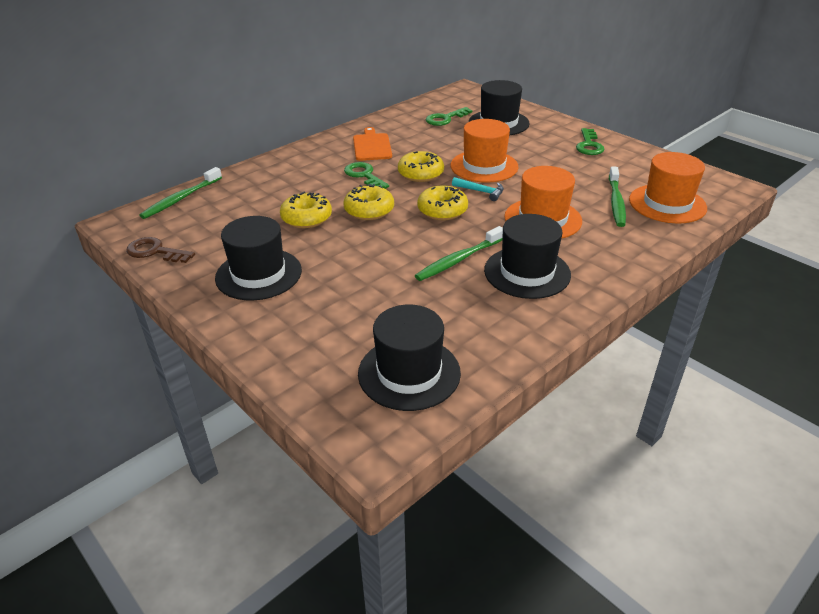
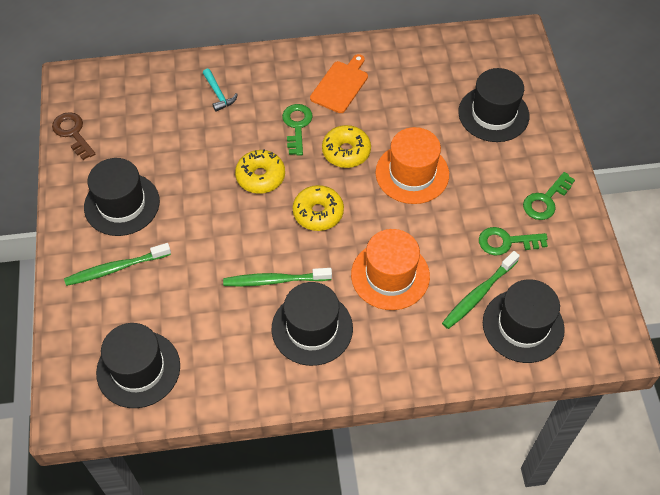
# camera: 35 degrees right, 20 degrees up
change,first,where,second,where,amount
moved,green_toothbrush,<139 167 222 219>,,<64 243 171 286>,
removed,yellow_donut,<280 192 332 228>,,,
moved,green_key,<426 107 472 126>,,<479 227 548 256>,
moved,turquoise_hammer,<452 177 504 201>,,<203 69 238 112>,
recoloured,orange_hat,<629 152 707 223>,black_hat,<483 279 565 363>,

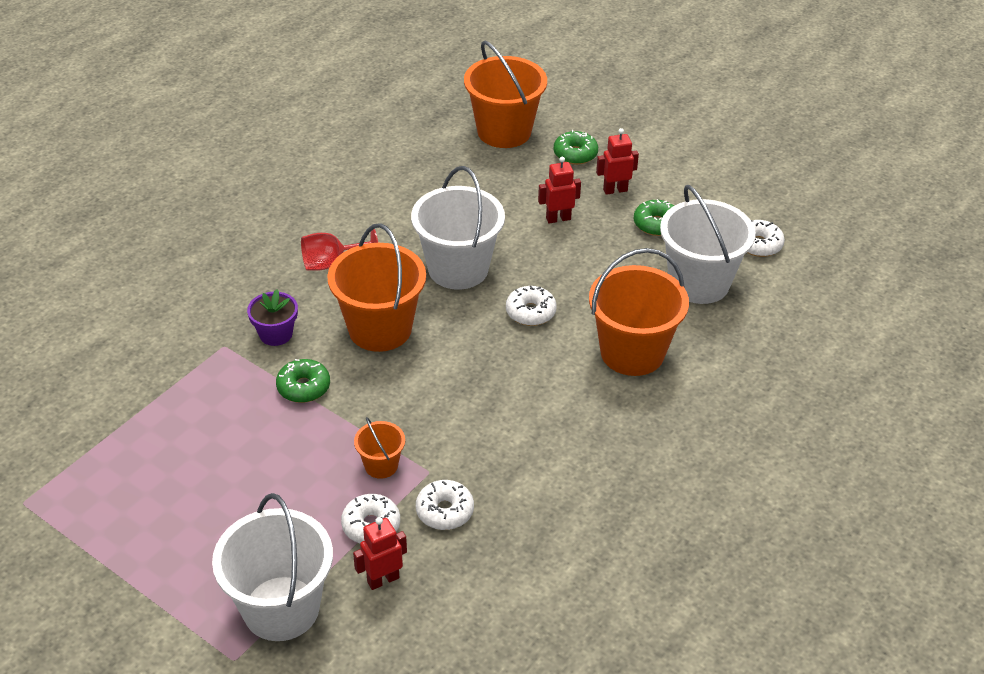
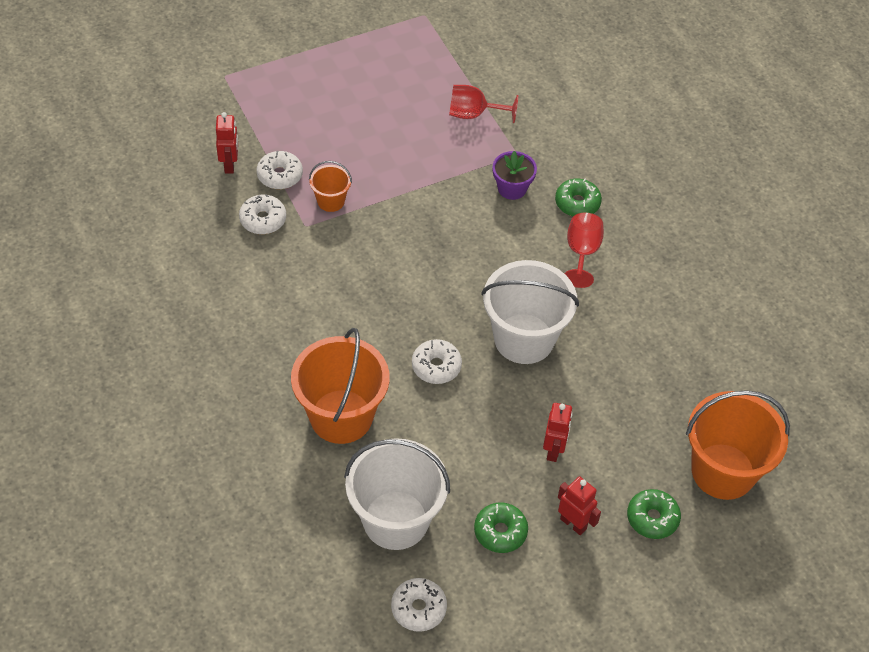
# camera: 115 degrees right, 10 degrees up
change,first,where,second,where,amount
removed,white_bucket,<212 493 333 641>,,,
moved,green_donut,<276 359 330 403>,,<555 178 602 216>,
removed,orange_bucket,<327 223 426 352>,,,
turned,red_robot,<596 128 639 195>,,<558 476 601 535>,60 degrees counterclockwise
added,,,red_goblet,<449 85 518 123>,

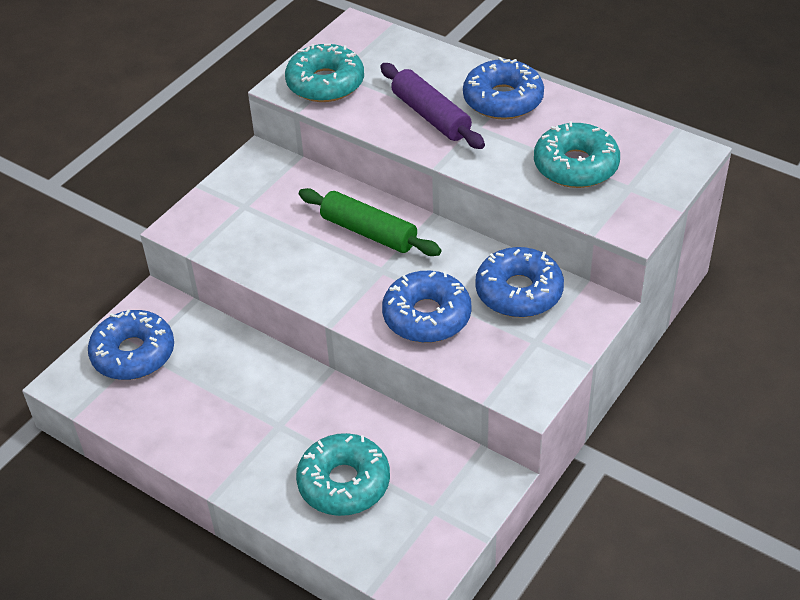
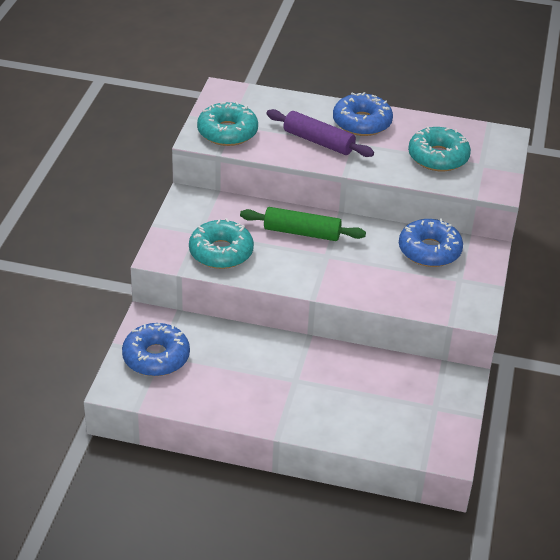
# camera: 25 degrees left, 5 degrees down
change,first,where,second,where,amount
moved,turquoise_donut,<296 433 390 516>,,<189 218 254 269>,
removed,blue_donut,<382 271 472 343>,,,

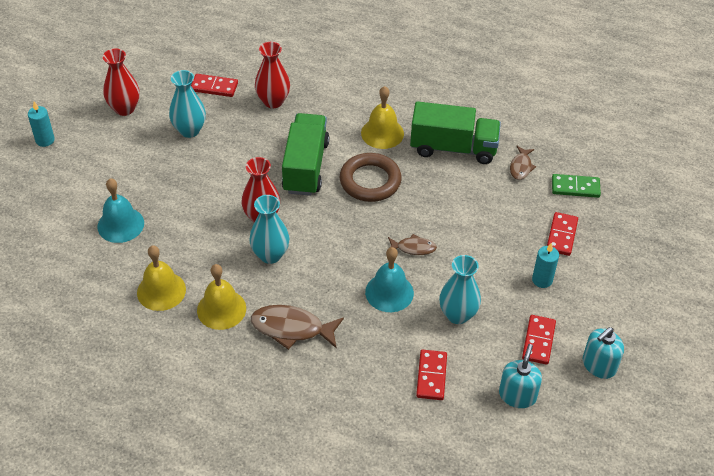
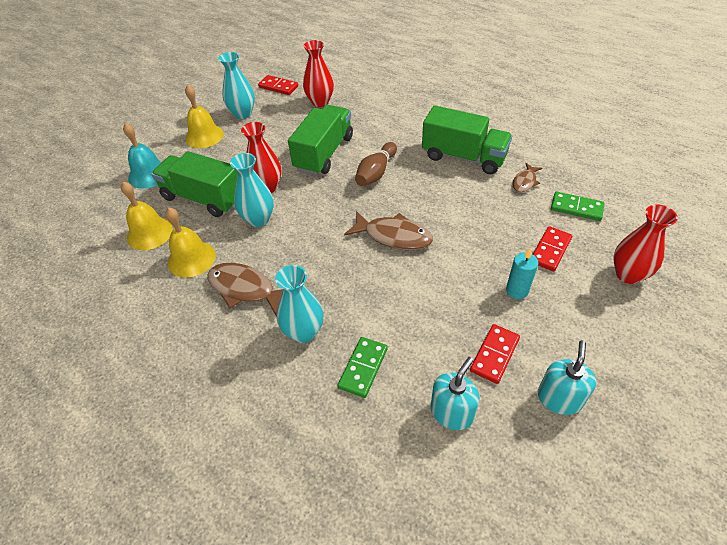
# camera: 20 degrees right, 0 degrees up
change,first,where,second,where,amount
removed,turquoise_candle,<28 101 55 147>,,,
moved,red_vase,<103 49 140 116>,,<613 204 678 284>,
replaced,brown_ring,<340 153 402 202>,brown_bowling_pin,<355 142 397 186>,
moved,yellow_bell,<361 86 404 149>,,<185 85 224 148>,
removed,turquoise_bell,<365 247 414 312>,,,
resized,brown_fish,<388 234 437 255>,,<344 211 433 250>,x1.75
recoloured,red_domino,<416 350 447 400>,green_domino,<338 337 388 398>,
moved,turquoise_vase,<439 255 481 324>,,<275 265 323 343>,
turned,turquoise_soap_dispenser,<583 327 624 379>,,<538 340 596 415>,135 degrees clockwise
added,,,green_truck,<151 151 238 217>,

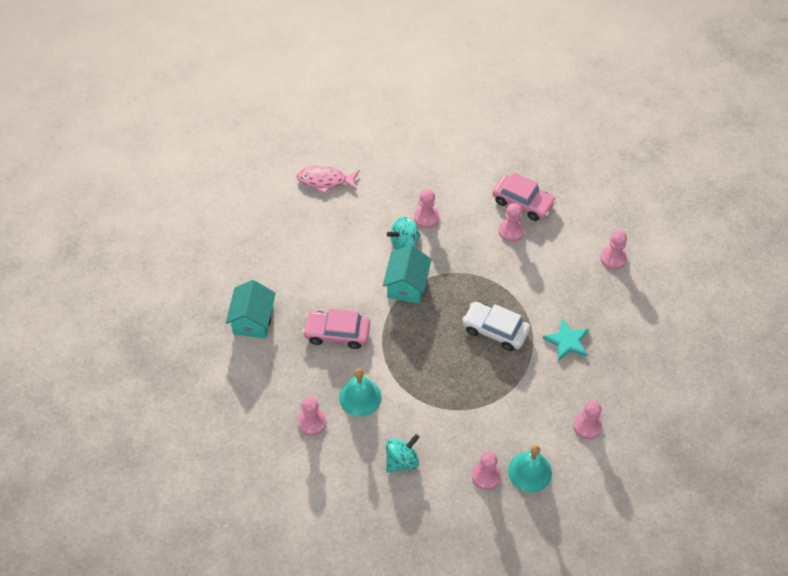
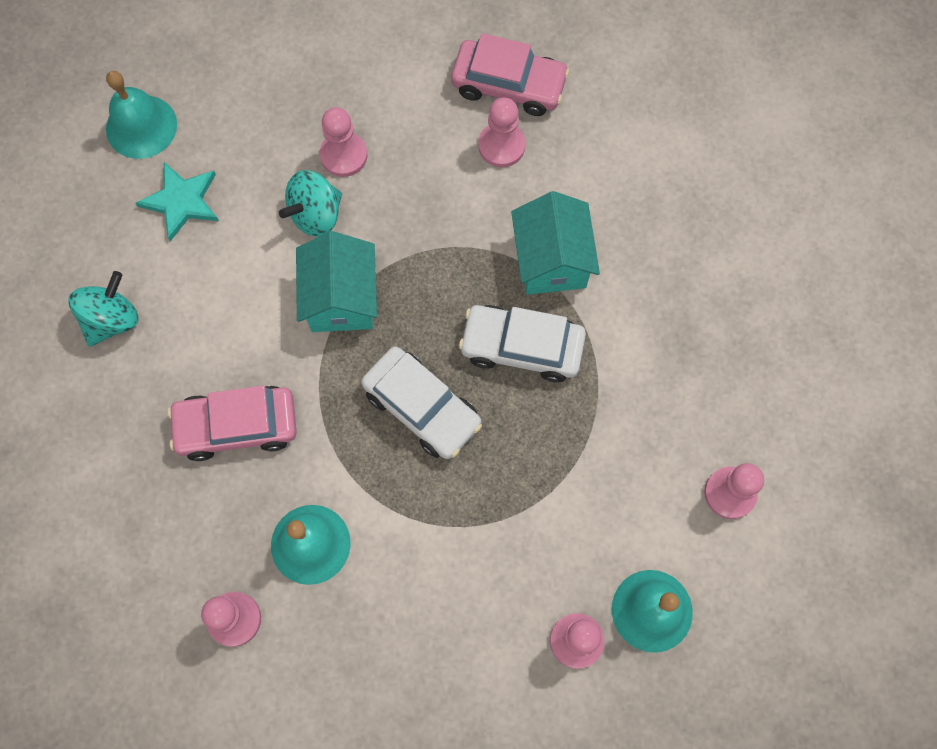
# camera: 15 degrees left, 15 degrees up
change,first,where,second,where,amount
moved,turquoise_house,<226 280 276 338>,,<511 191 600 295>,
replaced,pink_fish,<297 166 359 194>,turquoise_bell,<106 71 177 159>,
moved,turquoise_spinning_top,<386 434 420 473>,,<68 271 139 347>,
moved,turquoise_star,<543 319 589 361>,,<136 162 219 241>,
removed,pink_pawn,<600 231 627 270>,,,
added,,,white_car,<361 347 482 459>,

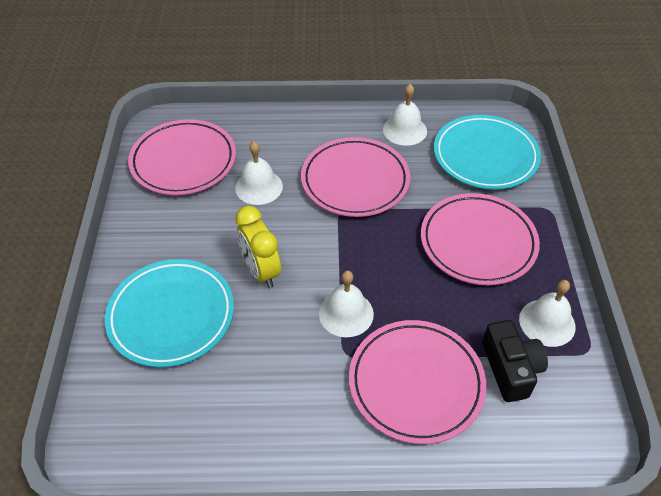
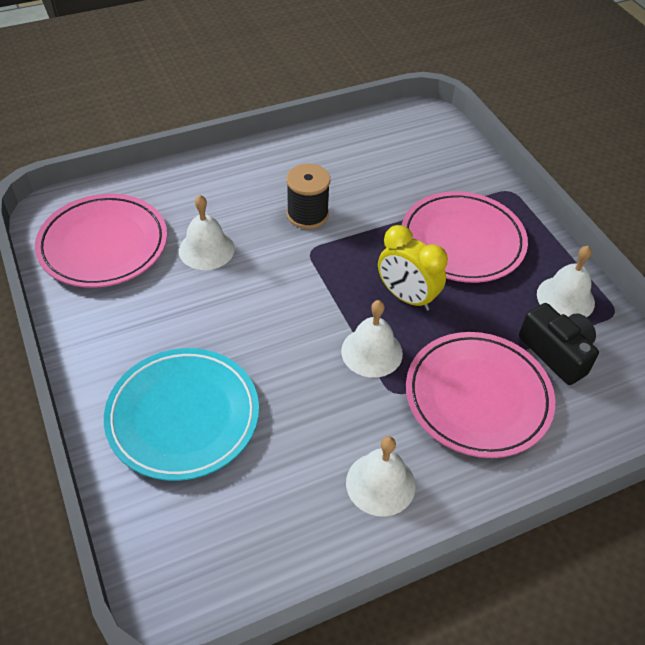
# camera: 25 degrees left, 0 degrees up
change,first,where,second,where,amount
moved,yellow_clock,<235 206 281 288>,,<378 225 448 311>,
replaced,pink_plate,<301 137 410 217>,black_spool,<286 164 330 229>,
moved,white_bell,<383 84 427 146>,,<346 436 416 517>,
removed,turquoise_plate,<434 115 541 190>,,,

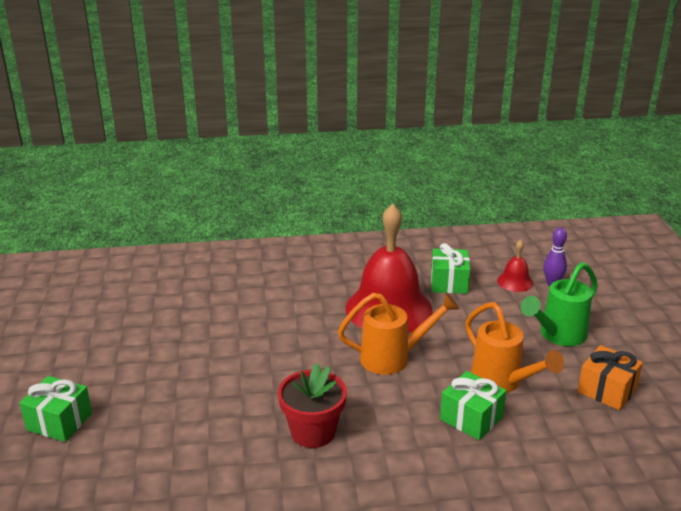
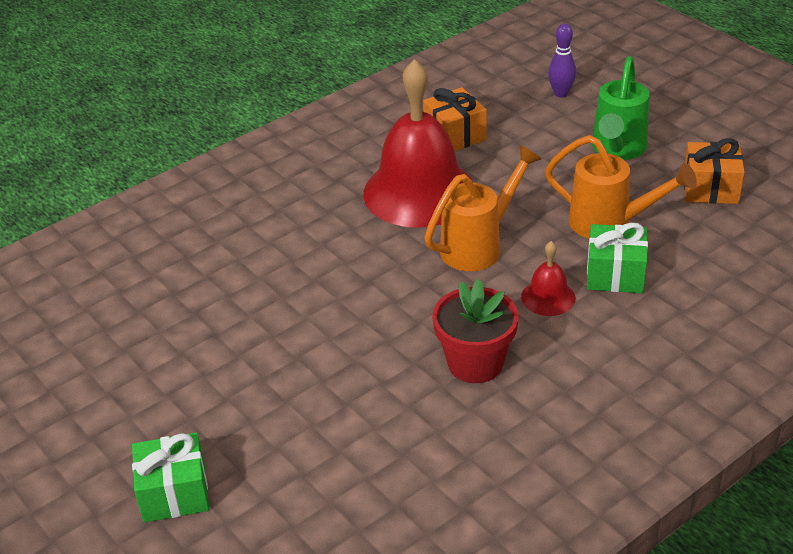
# camera: 30 degrees left, 10 degrees up
change,first,where,second,where,amount
recoloured,green_gift,<431 243 470 294>,orange_gift,<423 87 487 151>,
moved,red_bell,<497 240 533 292>,,<521 241 575 316>,

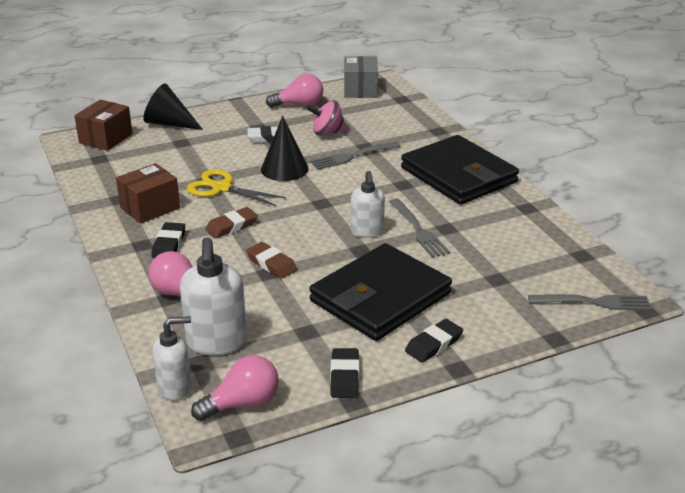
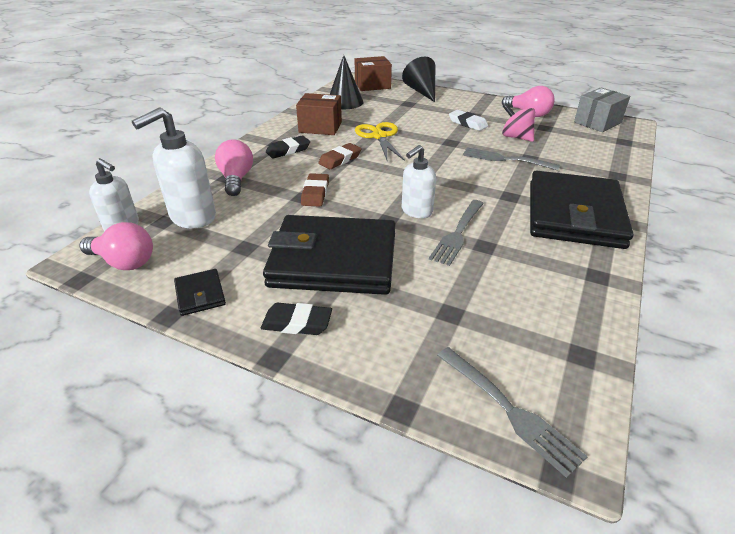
# camera: 50 degrees right, 5 degrees up
change,first,where,second,where,amount
turned,brown_eraser,<205 207 258 238>,,<318 143 362 169>,60 degrees counterclockwise
moved,black_cone,<261 116 309 181>,,<329 55 364 109>,
replaced,black_eraser,<330 348 359 398>,black_wallet,<174 269 226 316>,

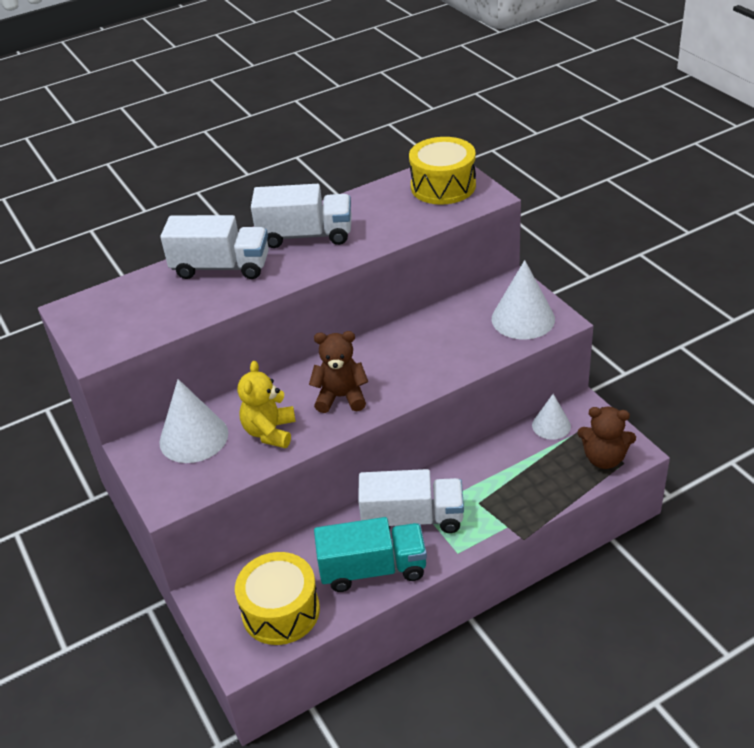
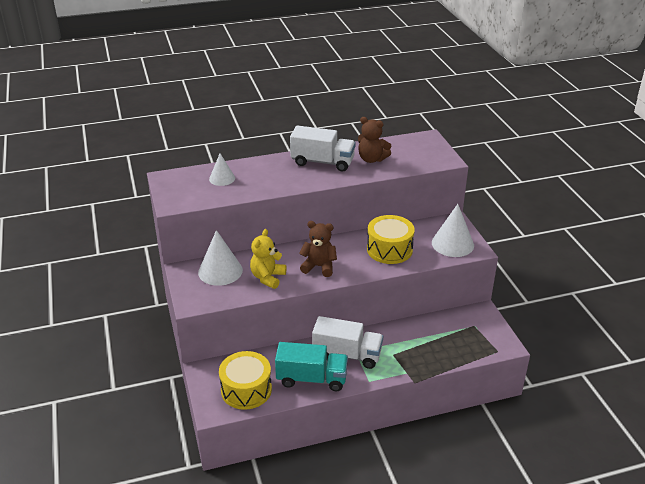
# camera: 10 degrees right, 5 degrees down
change,first,where,second,where,amount
removed,white_truck,<160 215 269 279>,,,
moved,yellow_drum,<409 137 476 205>,,<367 215 415 264>,
moved,white_cone,<532 394 571 440>,,<209 154 235 186>,
moved,brown_teddy_bear,<578 407 636 469>,,<358 117 391 163>,

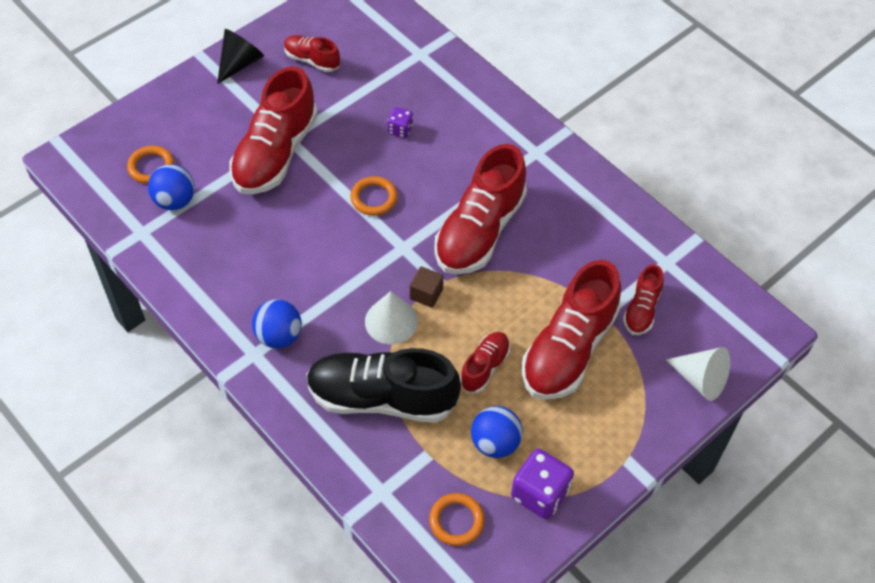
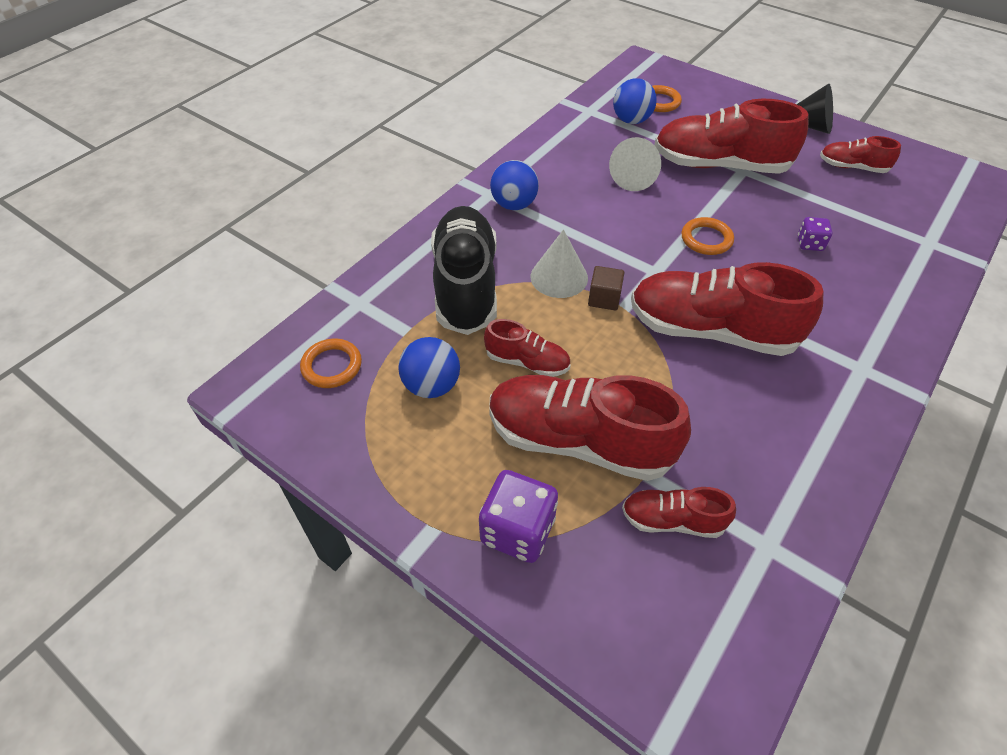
# camera: 80 degrees right, 5 degrees down
change,first,where,second,where,amount
turned,red_shoe,<284 35 340 72>,,<820 136 901 173>,90 degrees counterclockwise
moved,purple_dice,<511 449 574 519>,,<479 470 558 563>,
moved,white_cone,<665 347 730 401>,,<609 137 661 191>,

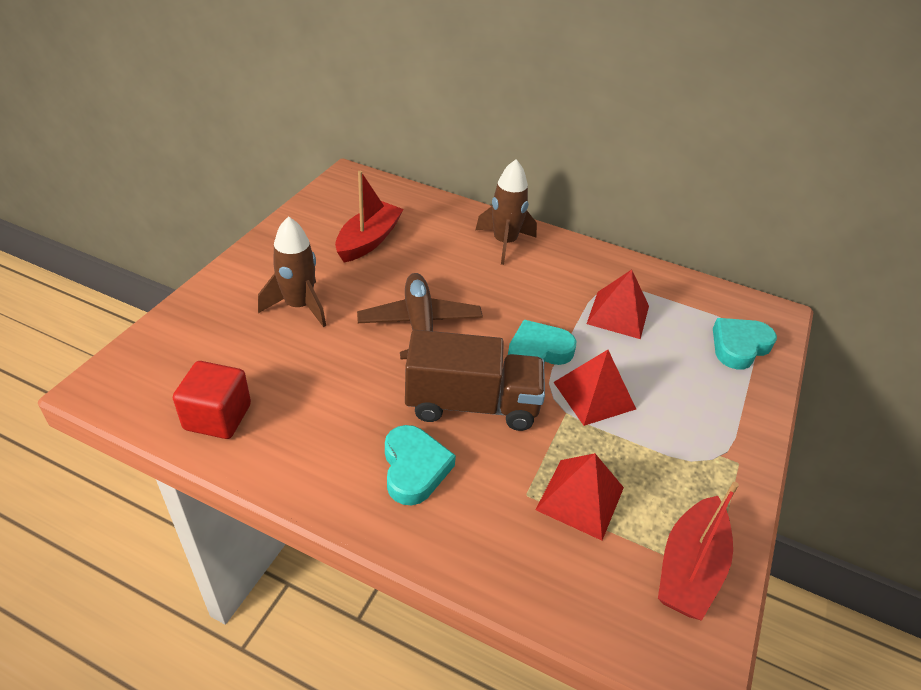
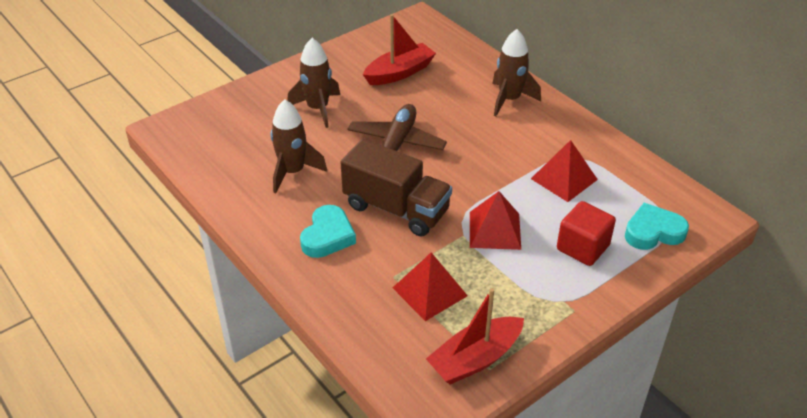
# camera: 30 degrees right, 0 degrees up
change,first,where,second,where,amount
moved,red_cube,<173 361 251 439>,,<557 201 616 266>,
removed,turquoise_heart,<508 320 576 365>,,,
added,,,brown_rocket,<271 99 327 193>,

